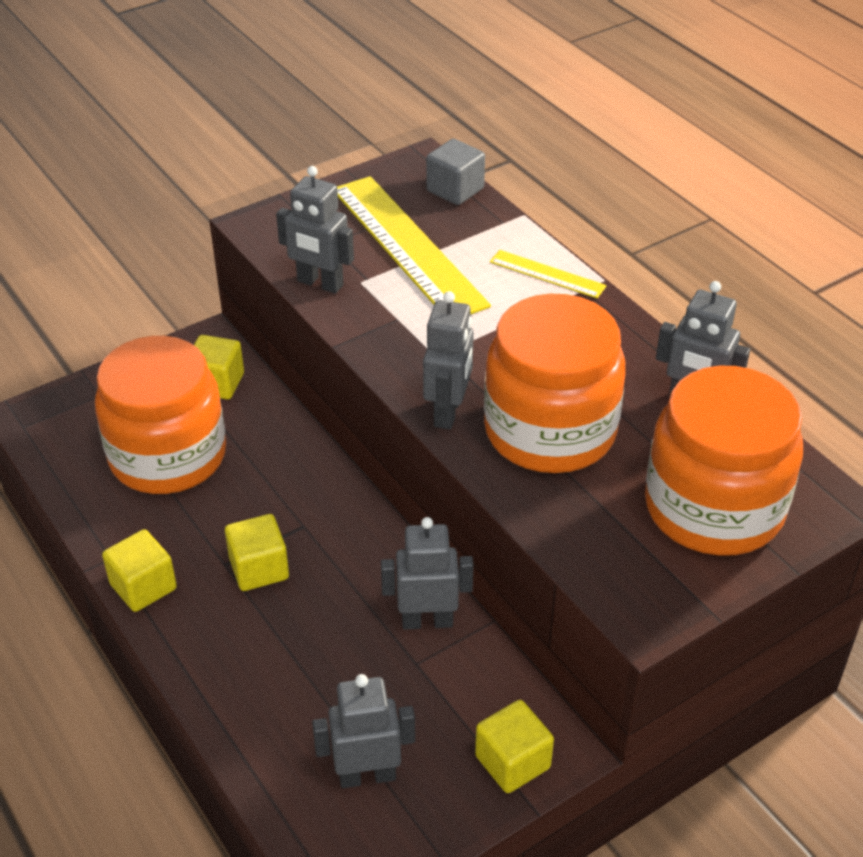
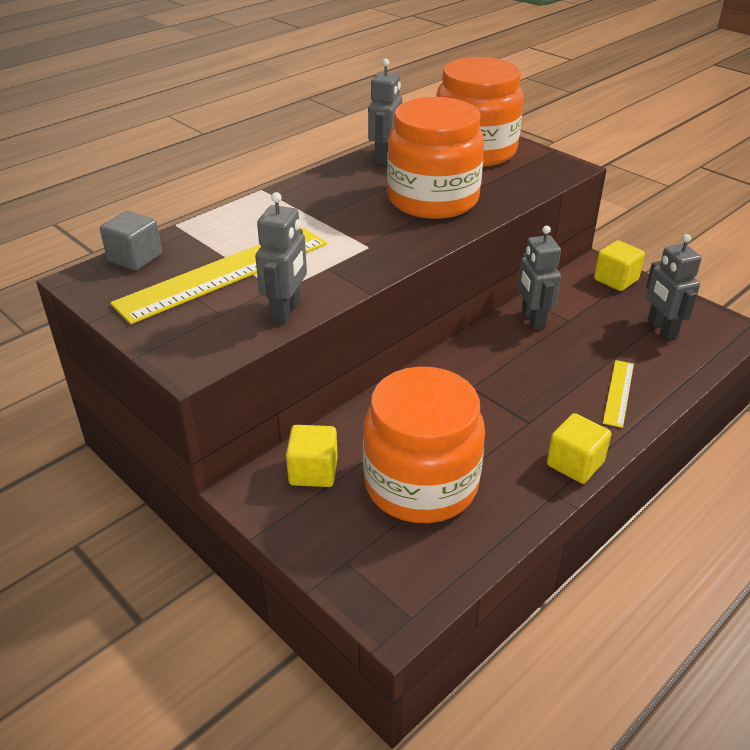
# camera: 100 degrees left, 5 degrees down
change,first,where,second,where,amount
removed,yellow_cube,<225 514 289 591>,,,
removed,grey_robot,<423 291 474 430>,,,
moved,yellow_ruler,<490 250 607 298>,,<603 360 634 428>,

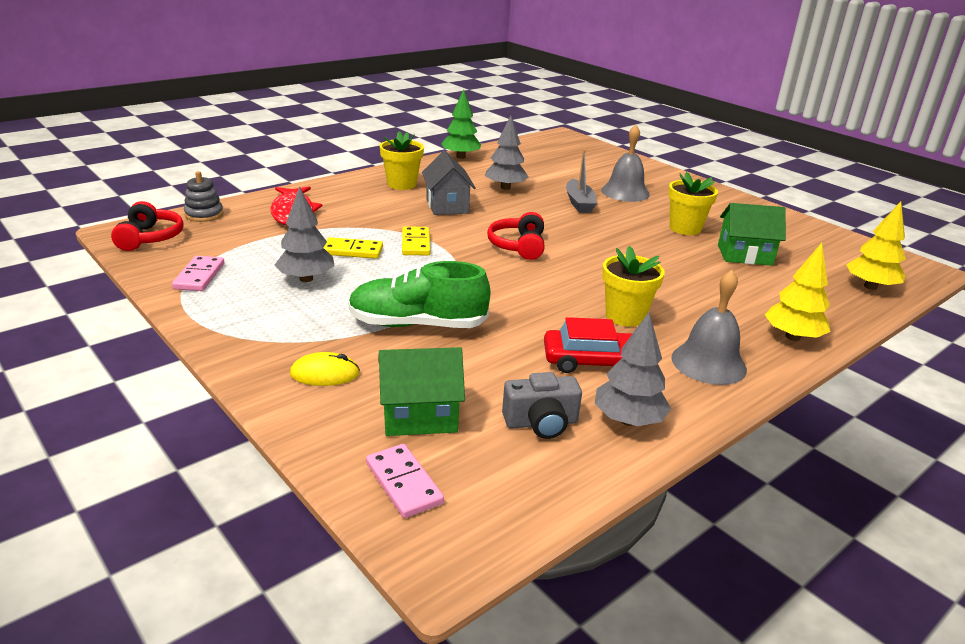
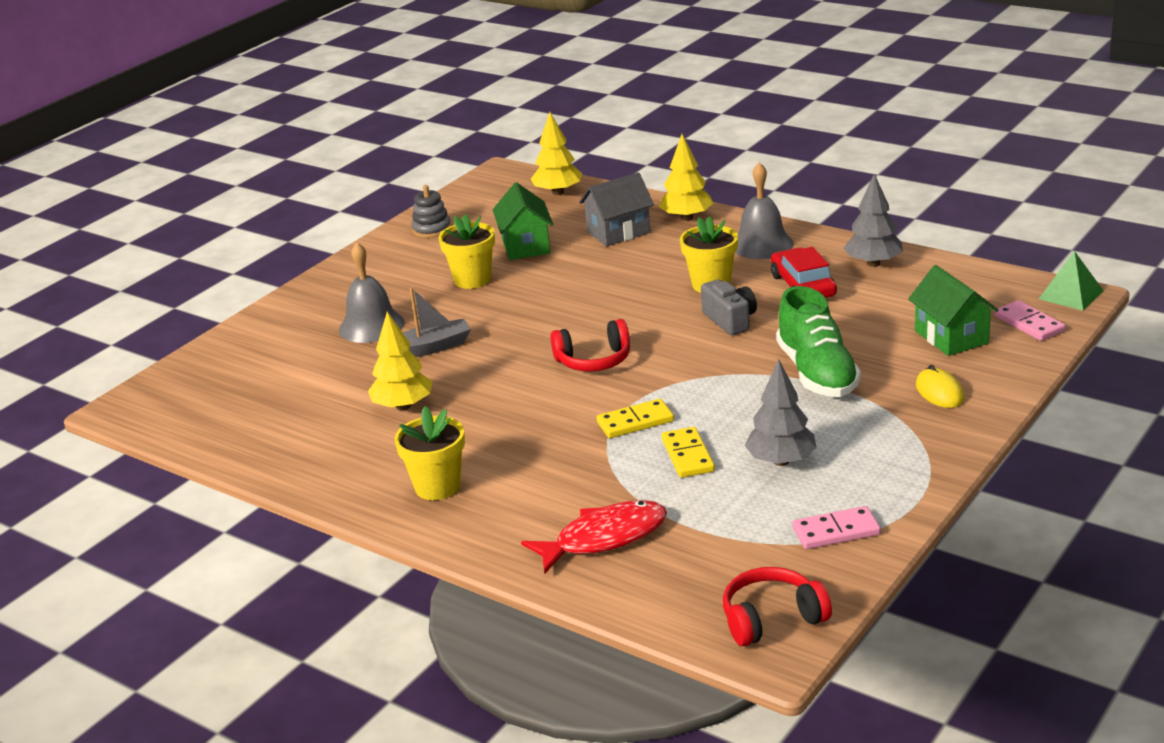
# camera: 100 degrees left, 0 degrees up
change,first,where,second,where,amount
moved,grey_stacking_toy,<184 171 224 222>,,<411 185 451 238>,
turned,pink_domino,<366 444 444 518>,,<994 300 1066 341>,75 degrees counterclockwise
moved,grey_house,<422 151 476 215>,,<579 172 654 246>,
removed,green_tree,<441 89 481 159>,,,
recoloured,grey_tree,<485 115 529 190>,yellow_tree,<368 311 432 410>,
moved,grey_camera,<502 372 582 439>,,<701 279 757 335>,
added,,,green_pyramid,<1039 251 1104 311>,

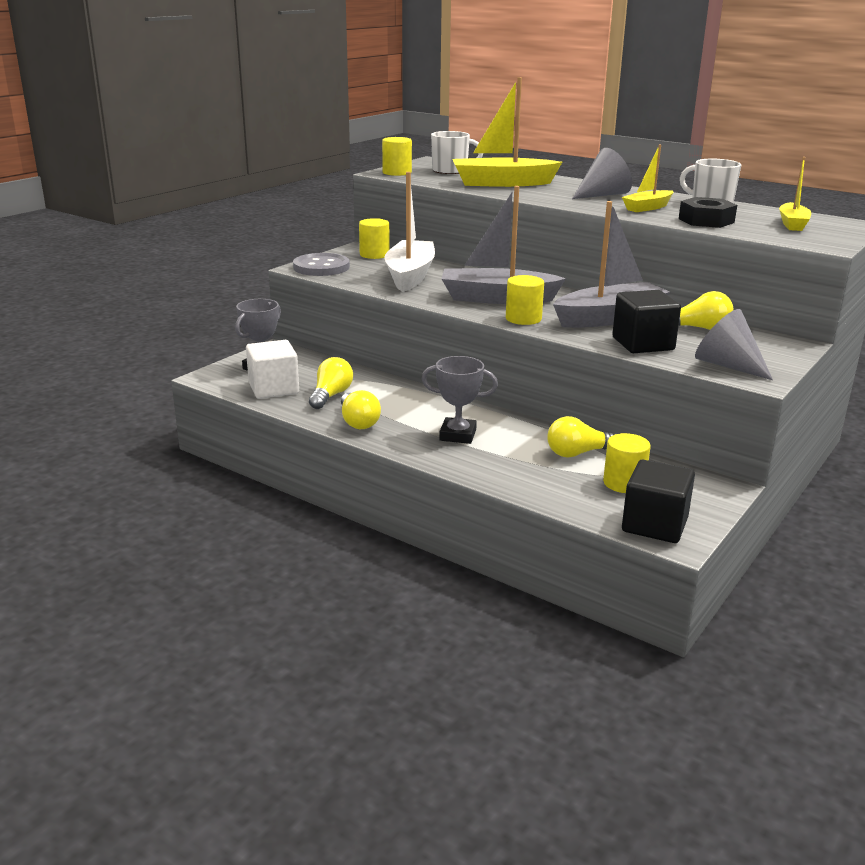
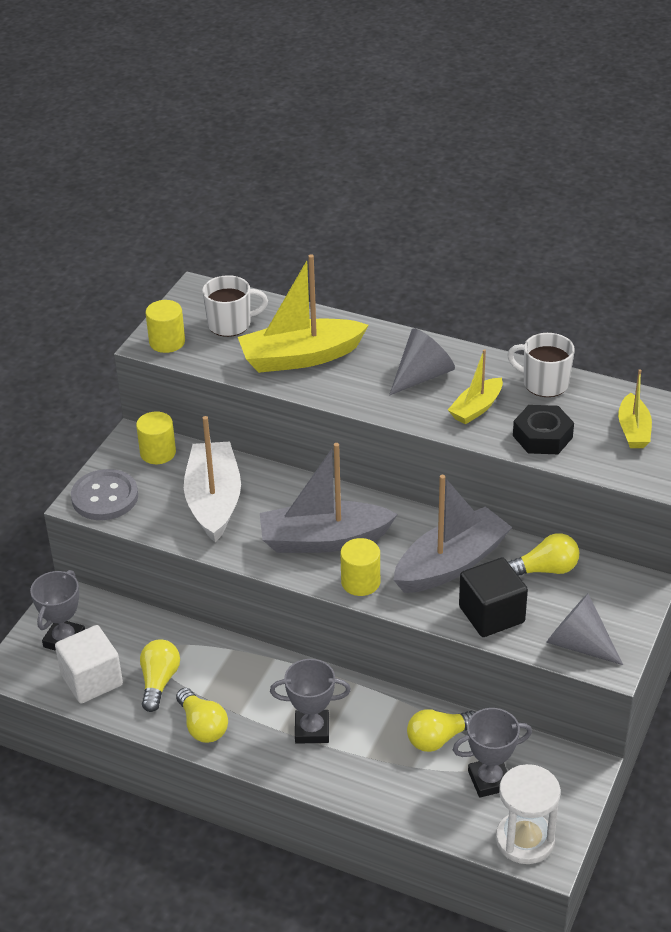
# camera: 10 degrees left, 15 degrees up
change,first,where,second,where,amount
replaced,yellow_cylinder,<603 433 651 493>,grey_trophy,<453 708 532 798>,
replaced,black_cube,<622 460 695 543>,white_hourglass,<496 764 560 864>,

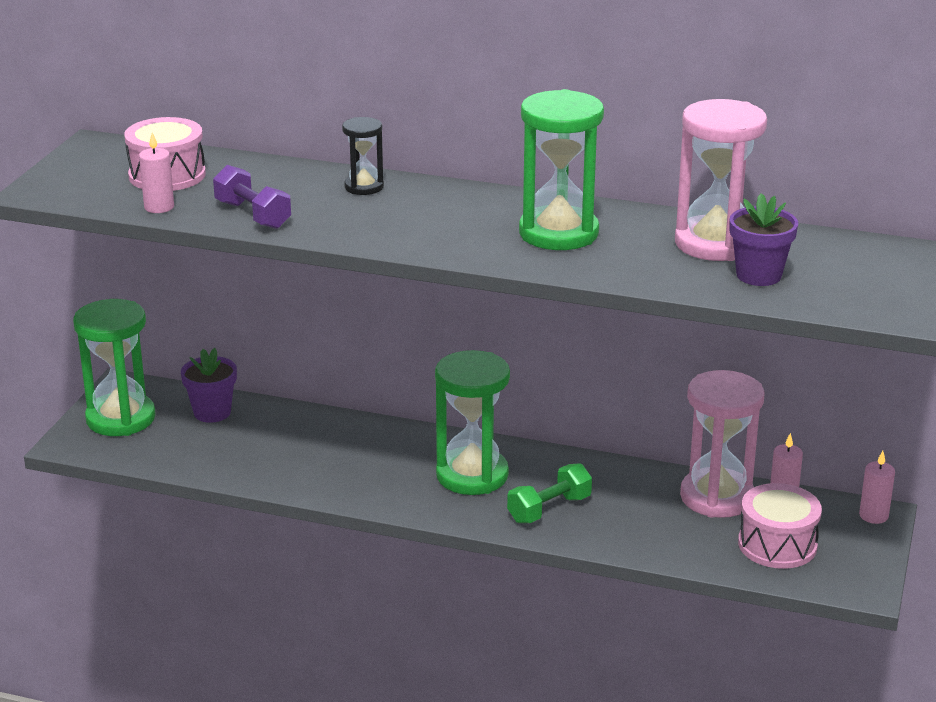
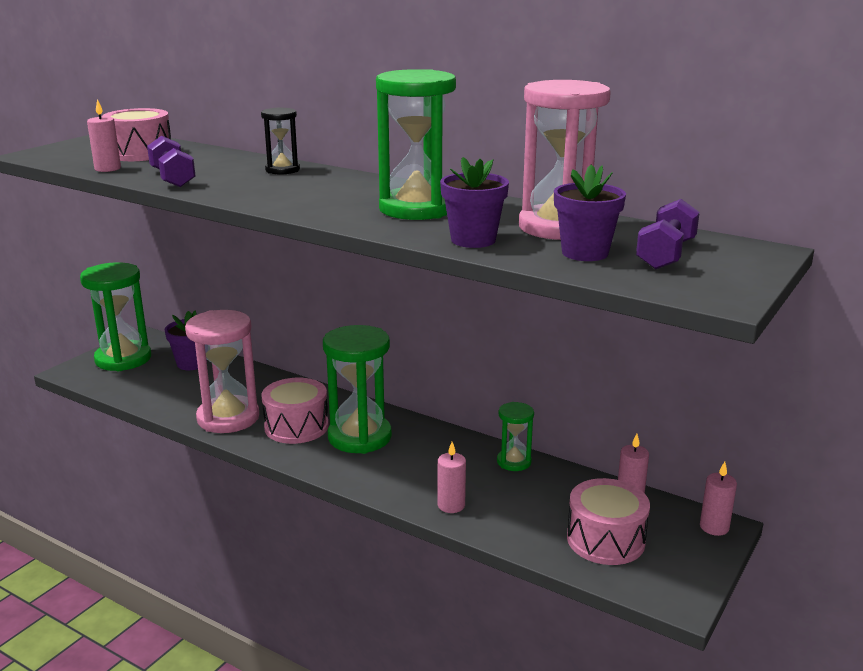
# camera: 15 degrees right, 5 degrees down
change,first,where,second,where,amount
removed,green_dumbbell,<507 463 592 523>,,,
moved,pink_hourglass,<680 370 765 518>,,<185 310 259 433>,
added,,,pink_drum,<262 378 329 444>,
added,,,pink_candle,<437 442 466 513>,
added,,,purple_flower_pot,<440 157 509 248>,
added,,,green_hourglass,<497 402 534 471>,
added,,,purple_dumbbell,<636 199 700 270>,

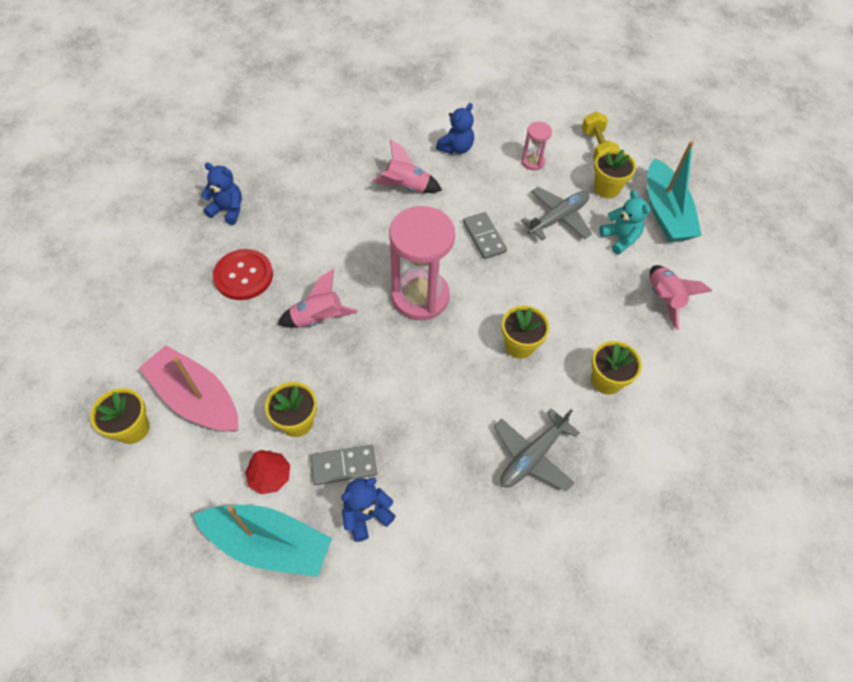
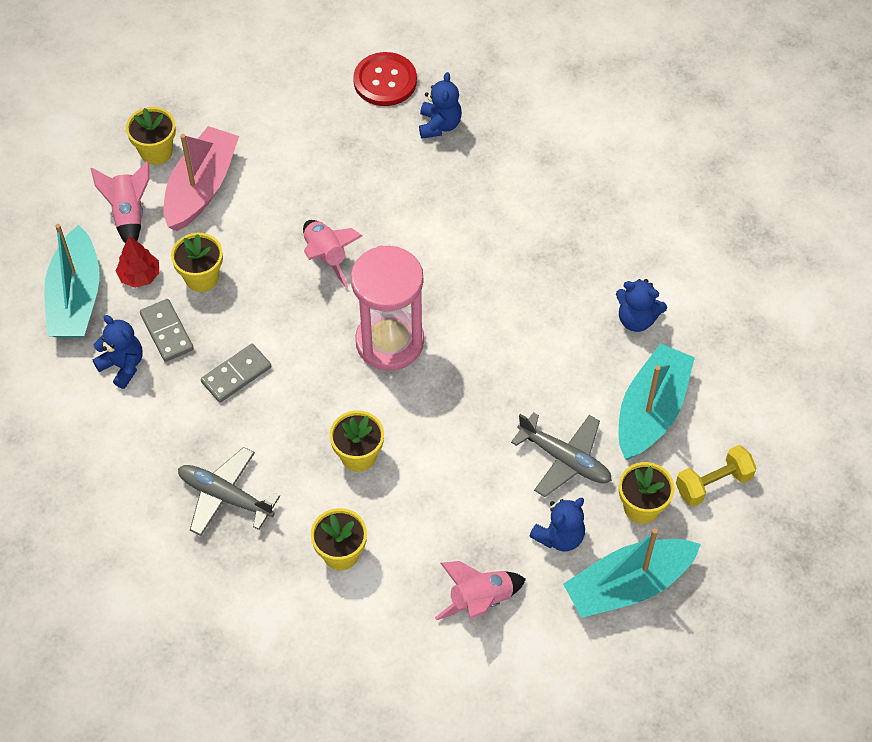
# camera: 75 degrees right, 0 degrees up
change,first,where,second,where,amount
moved,red_button,<213 249 273 300>,,<353 52 417 106>,
moved,pink_rocket,<372 139 442 193>,,<91 161 150 243>,
moved,grey_domino,<463 212 507 259>,,<201 344 272 403>,
replaced,pink_hourglass,<521 122 552 170>,turquoise_boat,<619 344 695 460>,
recoloured,turquoise_teddy_bear,<599 190 650 255>,blue_teddy_bear,<529 498 585 551>,

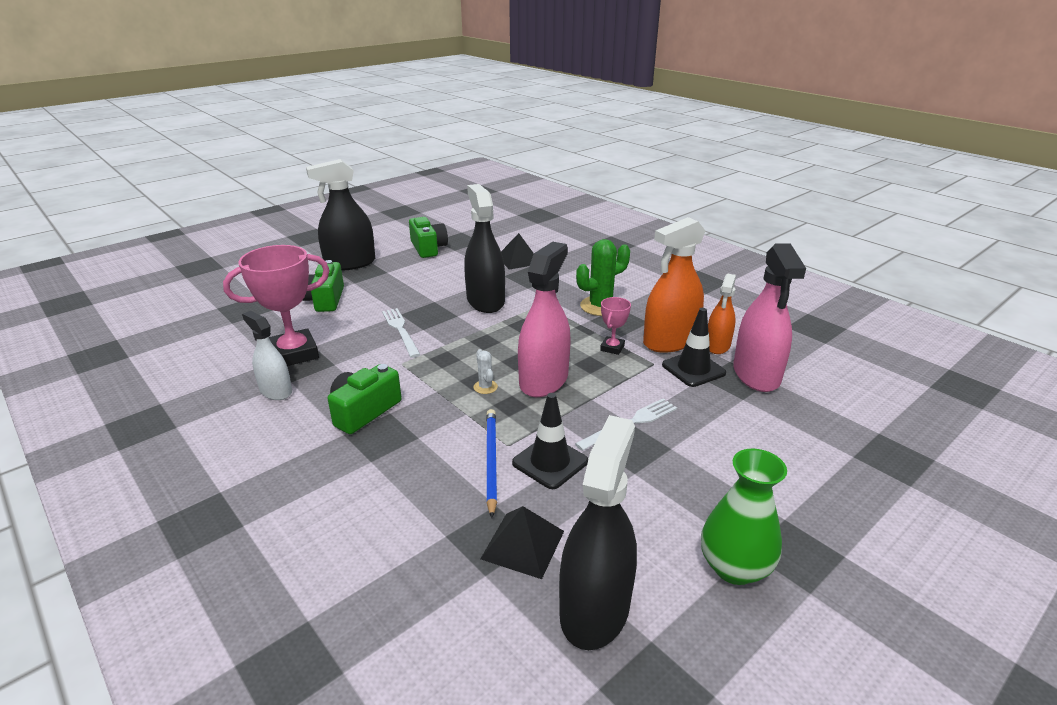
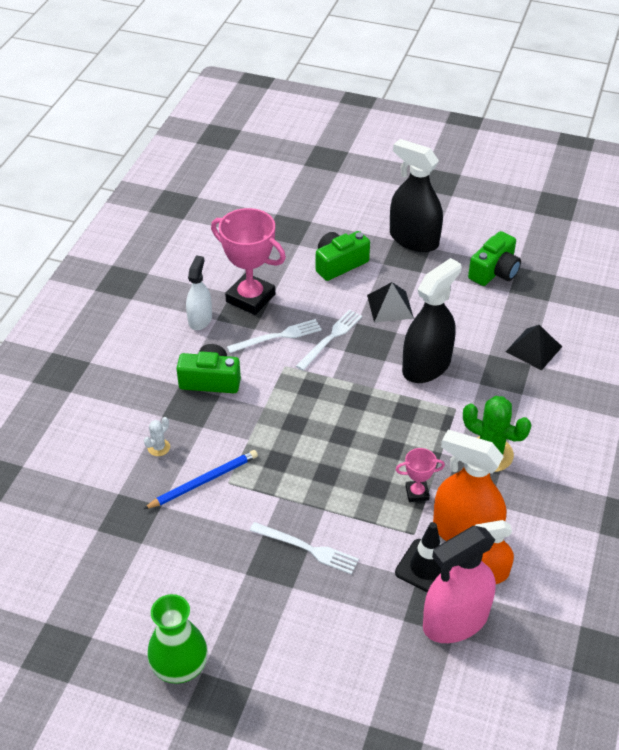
# camera: 60 degrees right, 15 degrees up
change,first,where,second,where,amount
moved,white_cactus,<473 349 498 394>,,<144 417 170 456>,
moved,black_pyramid,<480 506 564 579>,,<367 282 414 323>,
removed,black_traffic_cone,<512 393 588 489>,,,
removed,pink_spray_bottle,<518 242 570 397>,,,
removed,black_spray_bottle,<559 415 637 650>,,,
added,,,white_fork,<227 319 322 353>,

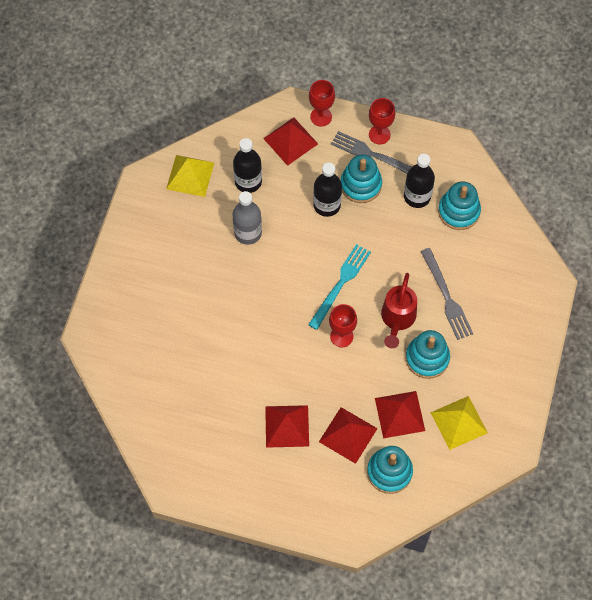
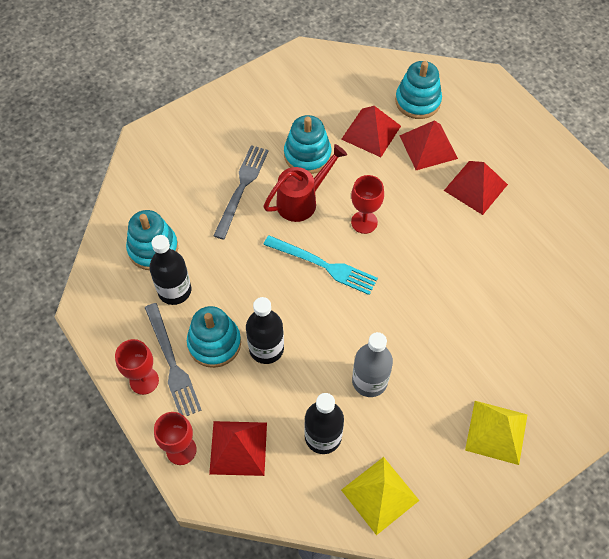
# camera: 140 degrees left, 5 degrees down
change,first,where,second,where,amount
turned,turquoise_fork,<308 244 371 330>,,<263 235 378 295>,135 degrees counterclockwise
moved,yellow_pyramid,<430 396 488 450>,,<465 401 528 465>,

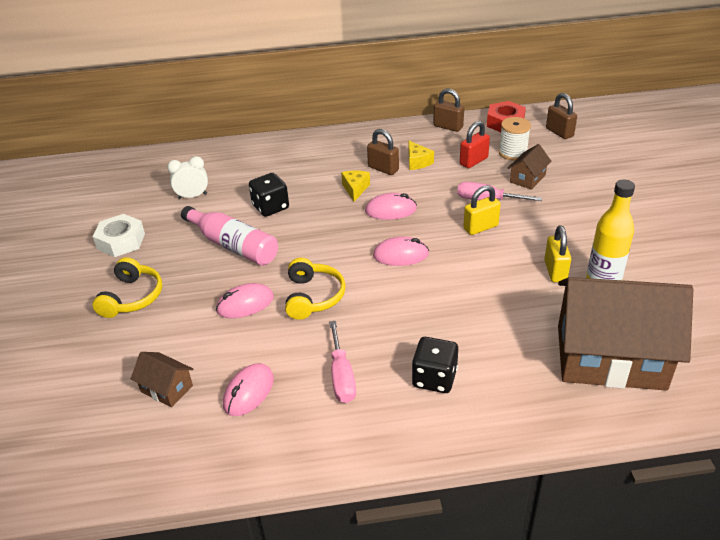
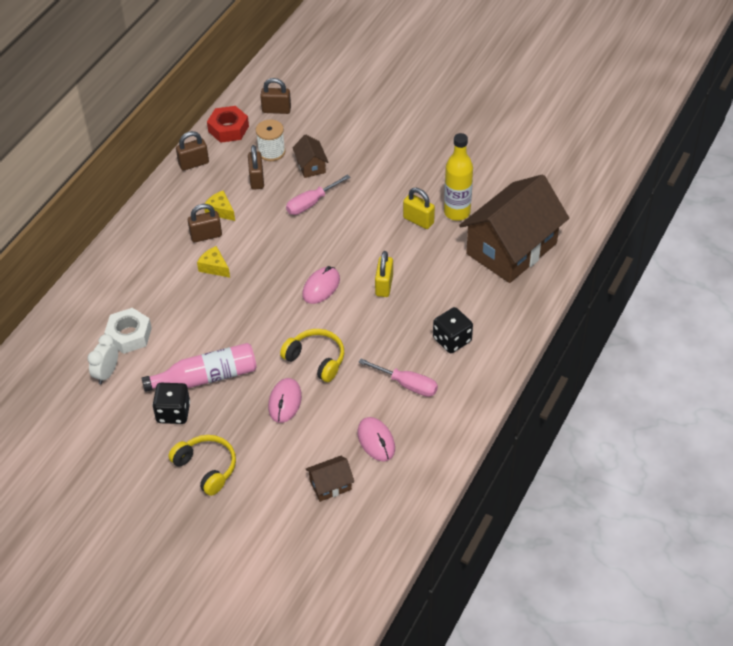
# camera: 55 degrees left, 10 degrees up
change,first,where,second,where,amount
moved,white_nut,<93 214 145 257>,,<104 308 152 354>,
moved,black_dice,<249 173 289 217>,,<153 383 190 424>,
removed,pink_mouse,<365 193 417 220>,,,
turned,yellow_cheese,<409 141 434 170>,,<204 190 235 221>,150 degrees counterclockwise
recoloured,red_padlock,<460 121 490 168>,brown_padlock,<248 145 264 190>,
moved,yellow_padlock,<463 185 501 235>,,<375 251 393 297>,

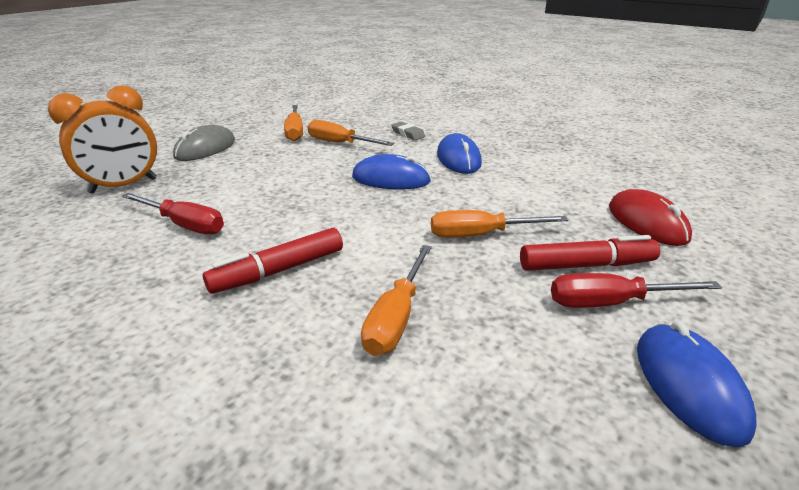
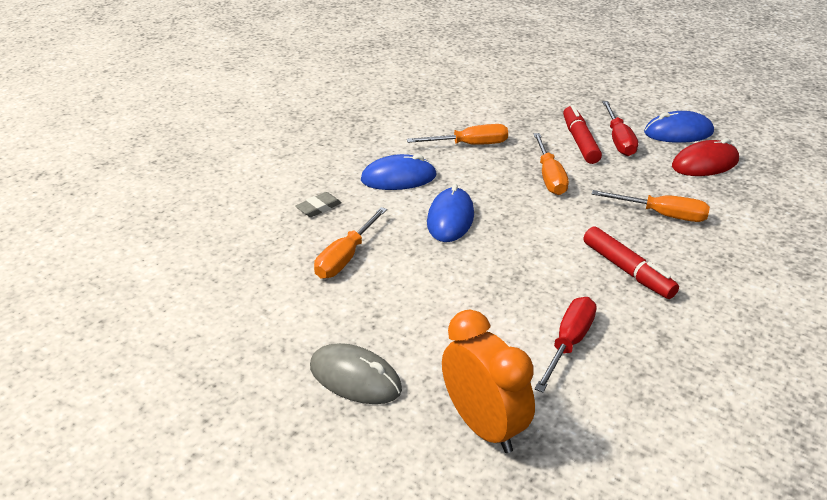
# camera: 90 degrees left, 5 degrees up
change,first,where,second,where,amount
moved,orange_screwdriver,<284 105 303 141>,,<407 124 508 145>,
moved,red_mouse,<609 189 692 246>,,<672 138 739 176>,

